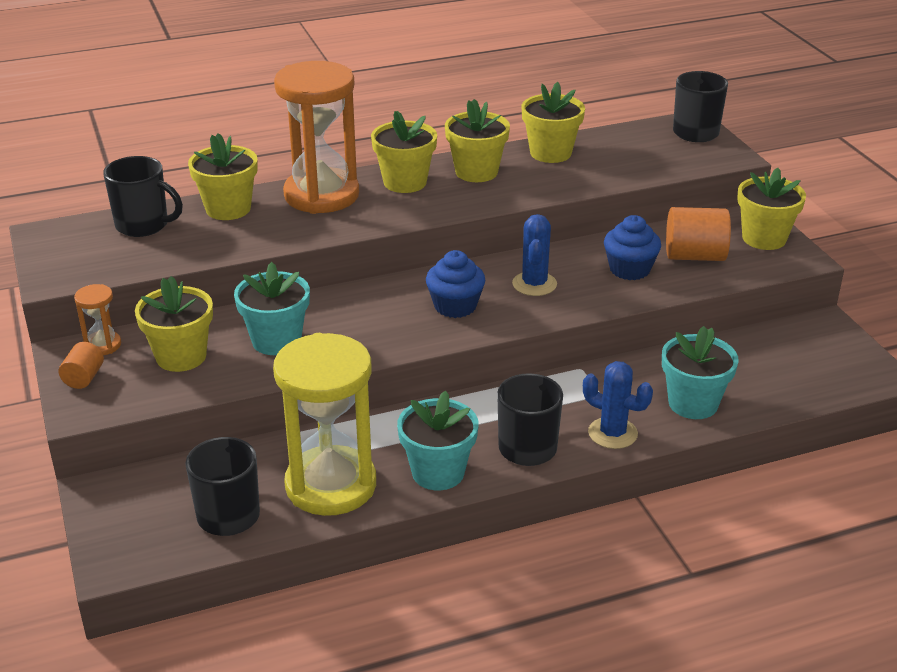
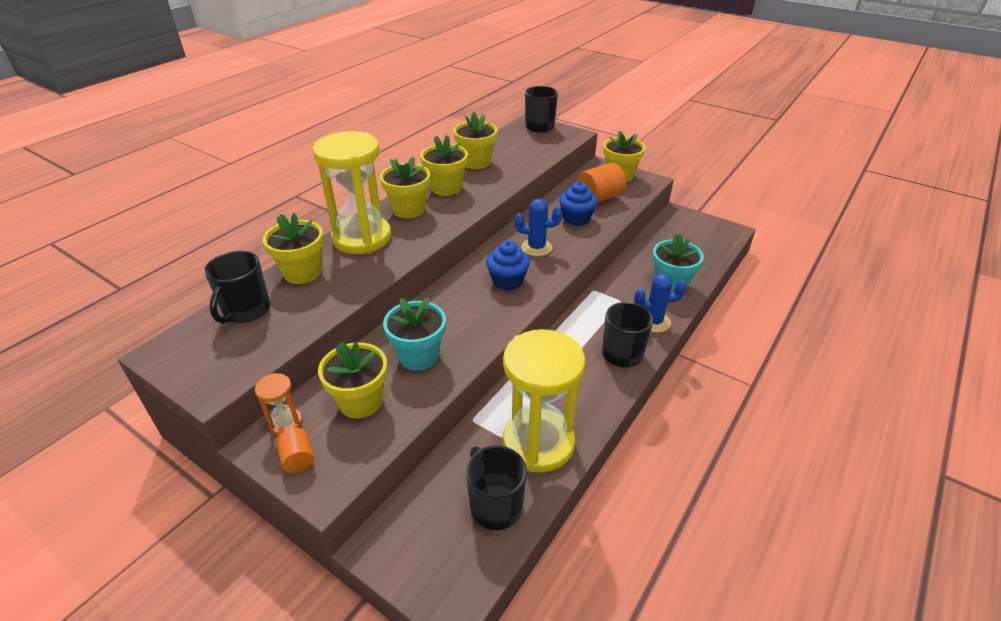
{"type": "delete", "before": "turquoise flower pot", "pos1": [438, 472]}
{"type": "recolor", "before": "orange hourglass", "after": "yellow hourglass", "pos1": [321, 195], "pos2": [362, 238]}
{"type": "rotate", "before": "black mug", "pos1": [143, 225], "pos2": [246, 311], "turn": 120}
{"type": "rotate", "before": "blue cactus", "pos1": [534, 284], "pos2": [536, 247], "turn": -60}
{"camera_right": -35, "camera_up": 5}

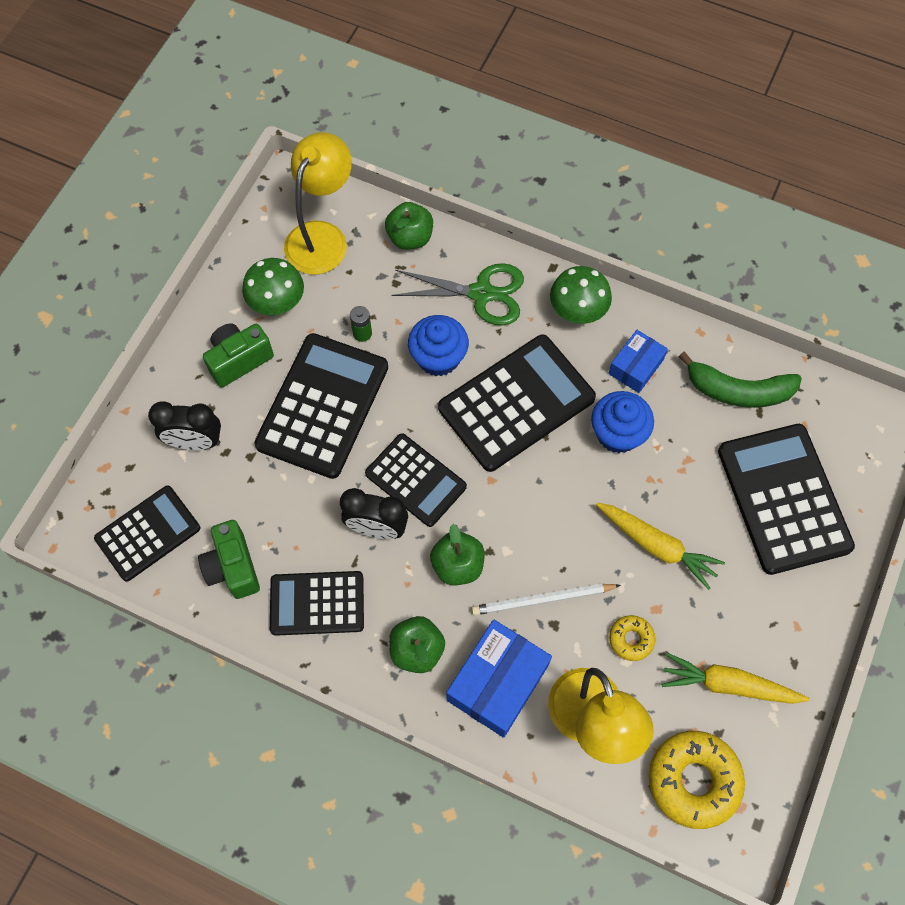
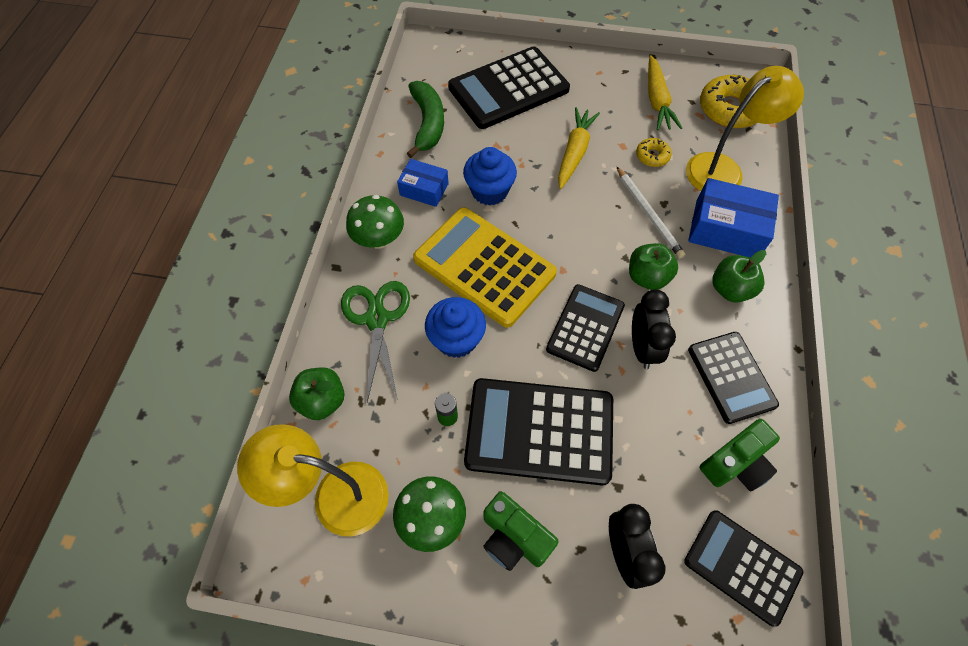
{"type": "recolor", "before": "black calculator", "after": "yellow calculator", "pos1": [516, 403], "pos2": [484, 267]}
{"camera_right": -105, "camera_up": -5}

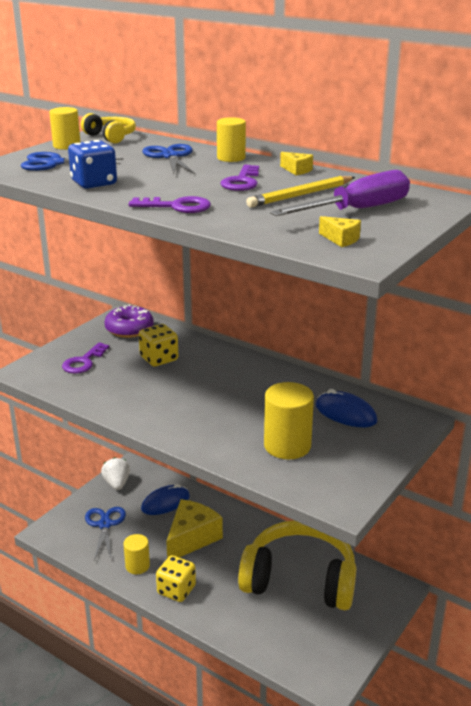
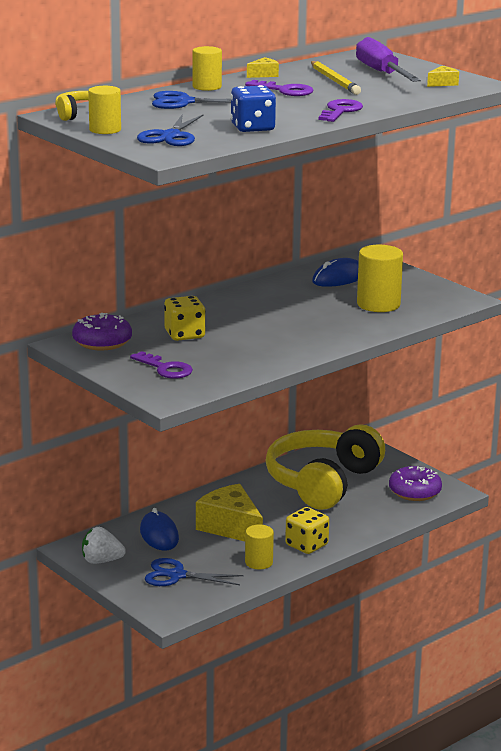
{"type": "insert", "after": "purple donut", "pos2": [414, 492]}
{"camera_right": -75, "camera_up": -5}

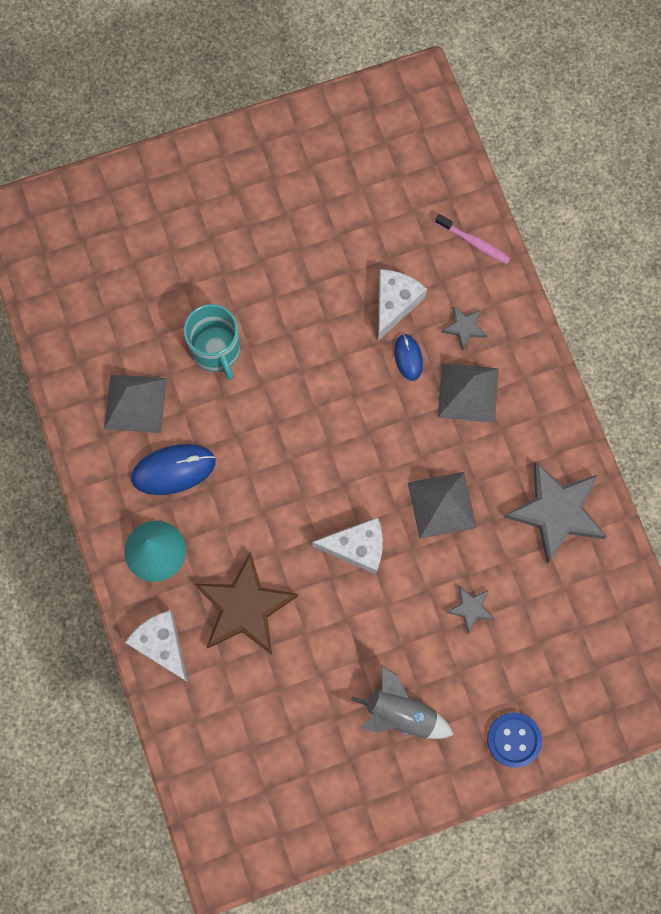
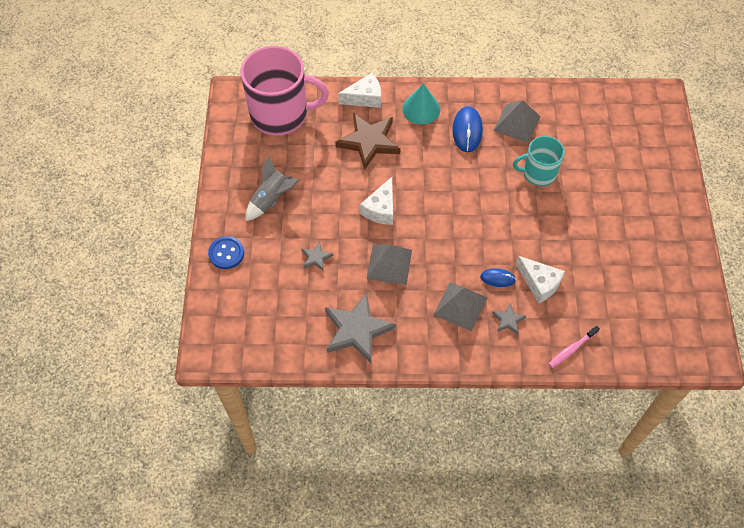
{"type": "insert", "after": "pink mug", "pos2": [281, 114]}
{"camera_right": 110, "camera_up": -15}

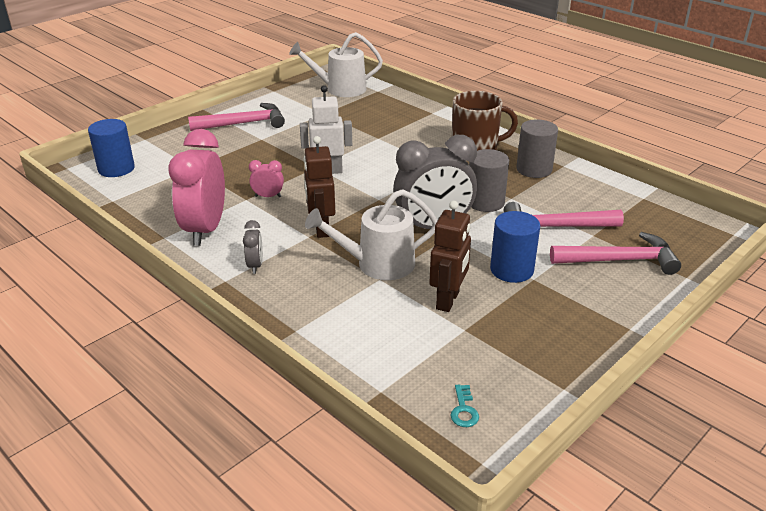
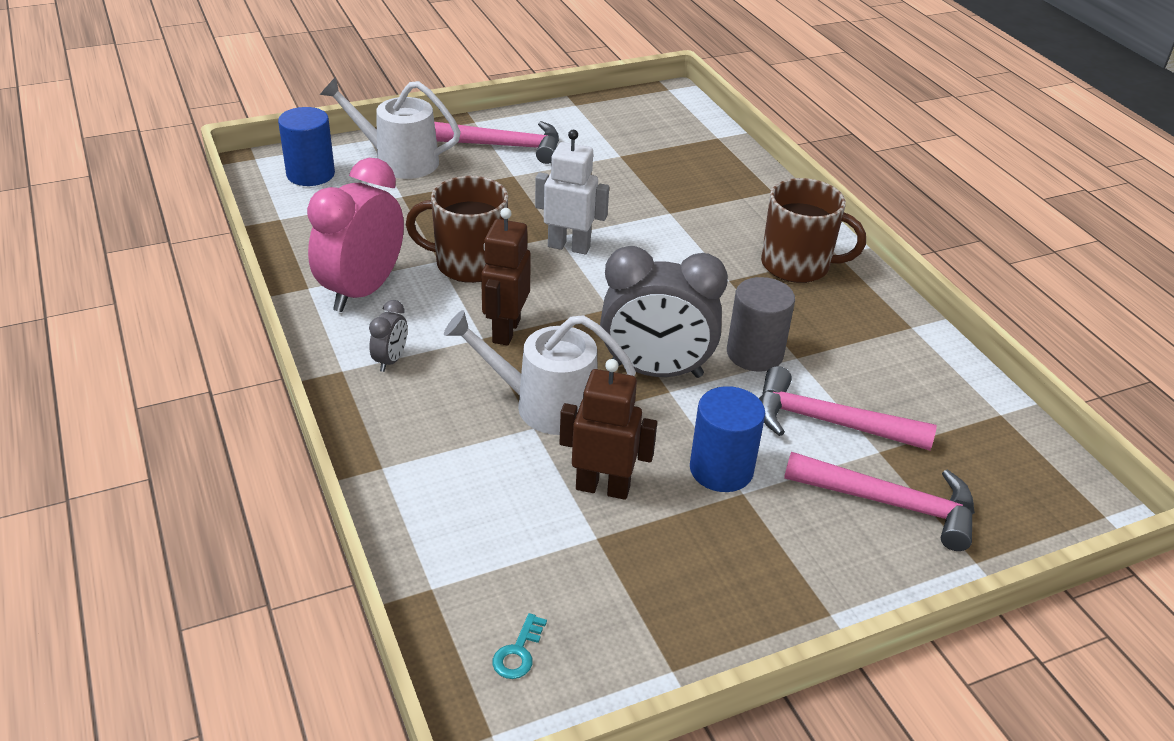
{"type": "delete", "before": "grey cylinder", "pos1": [534, 169]}
{"type": "move", "before": "white watering can", "pos1": [340, 89], "pos2": [399, 161]}
{"type": "replace", "before": "pink clock", "after": "brown mug", "pos1": [268, 196], "pos2": [468, 264]}
{"type": "rotate", "before": "brown robot", "pos1": [448, 300], "pos2": [603, 487], "turn": -120}
{"camera_right": 20, "camera_up": 5}

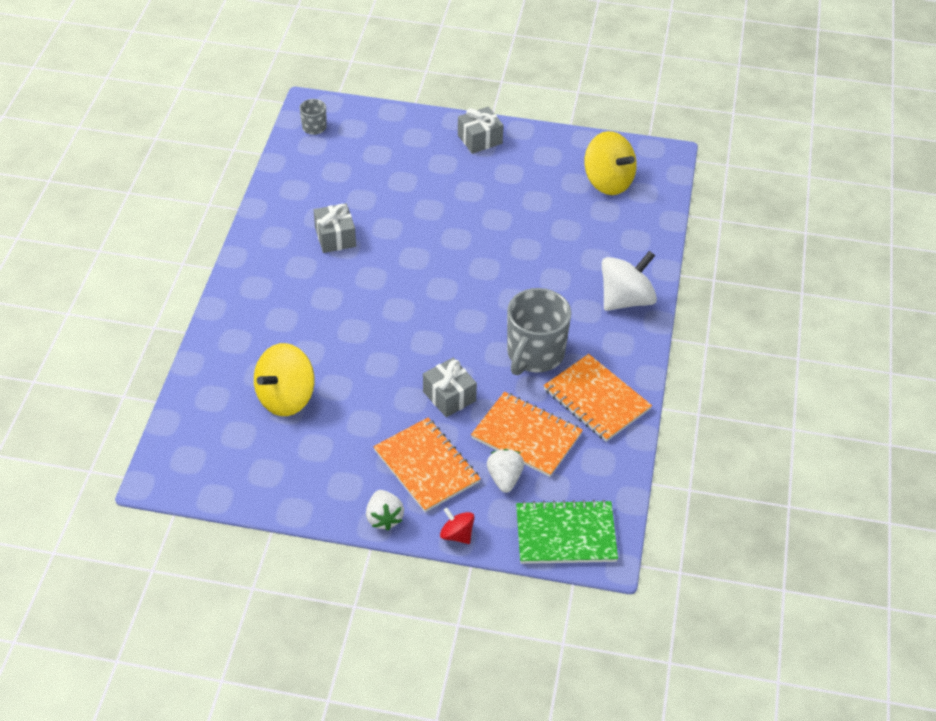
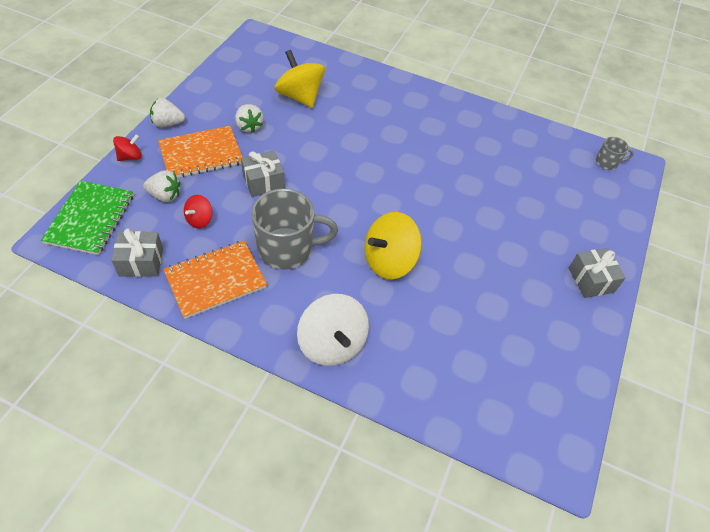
{"type": "insert", "after": "white strawberry", "pos2": [249, 126]}
{"type": "move", "before": "grey gift", "pos1": [335, 237], "pos2": [141, 262]}
{"type": "move", "before": "yellow spinning top", "pos1": [608, 182], "pos2": [389, 261]}
{"type": "replace", "before": "orange notebook", "after": "red spinning top", "pos1": [526, 436], "pos2": [200, 220]}
{"type": "rotate", "before": "grey mug", "pos1": [534, 354], "pos2": [287, 249], "turn": 135}
{"camera_right": 100, "camera_up": 5}

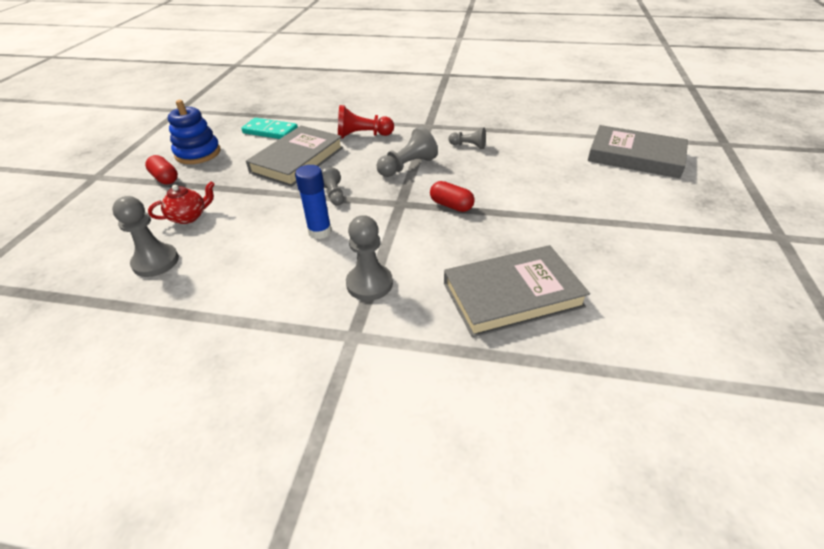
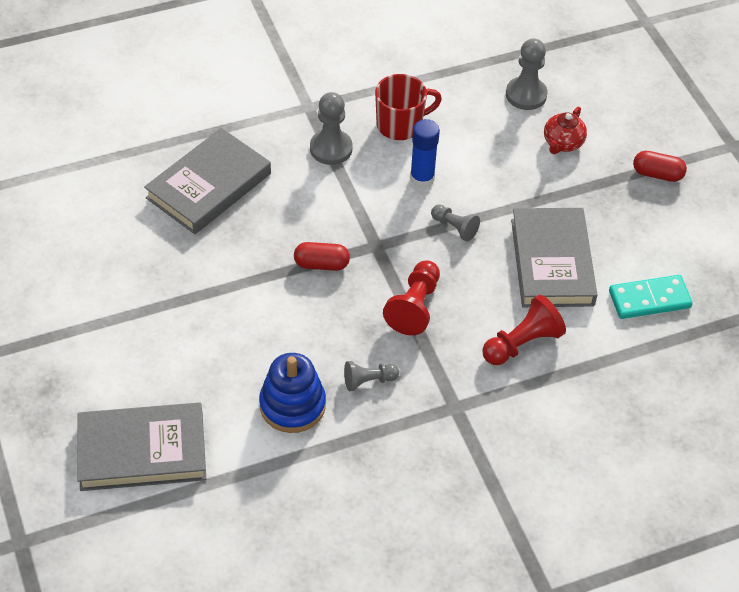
{"type": "insert", "after": "red mug", "pos2": [400, 125]}
{"type": "move", "before": "blue stacking toy", "pos1": [198, 153], "pos2": [292, 405]}
{"type": "recolor", "before": "grey pawn", "after": "red pawn", "pos1": [407, 166], "pos2": [414, 307]}
{"camera_right": 145, "camera_up": 10}

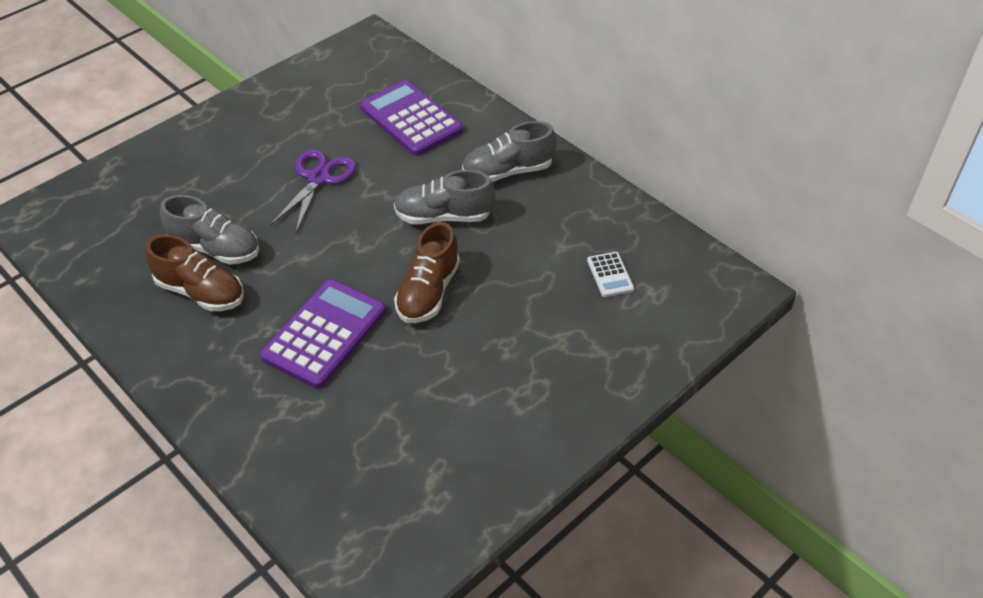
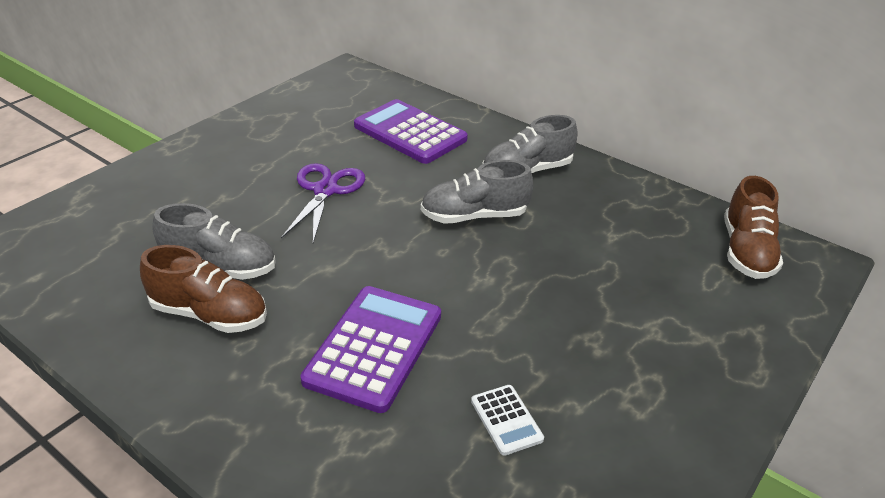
{"type": "move", "before": "brown shoe", "pos1": [428, 292], "pos2": [746, 251]}
{"type": "move", "before": "white calculator", "pos1": [610, 275], "pos2": [506, 420]}
{"camera_right": -10, "camera_up": -10}

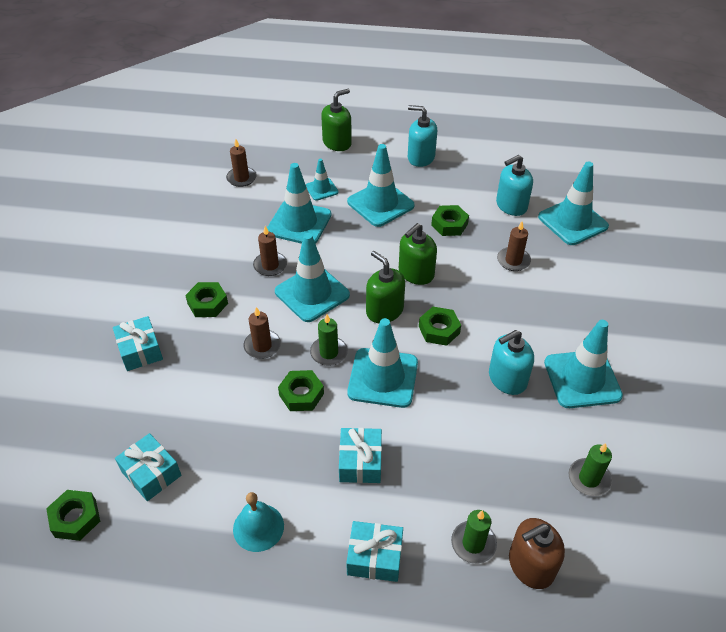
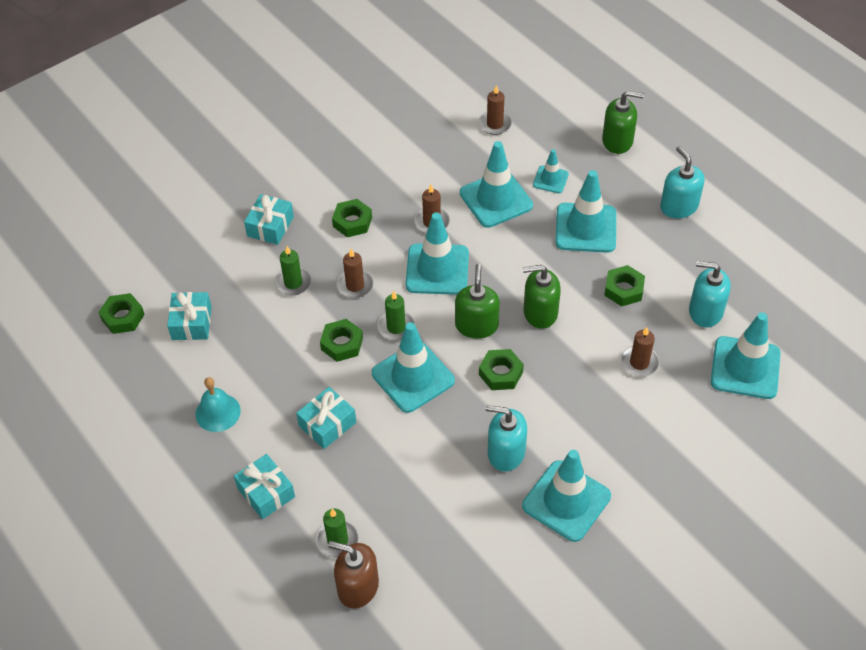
{"type": "move", "before": "green candle", "pos1": [589, 479], "pos2": [293, 283]}
{"camera_right": 45, "camera_up": 5}

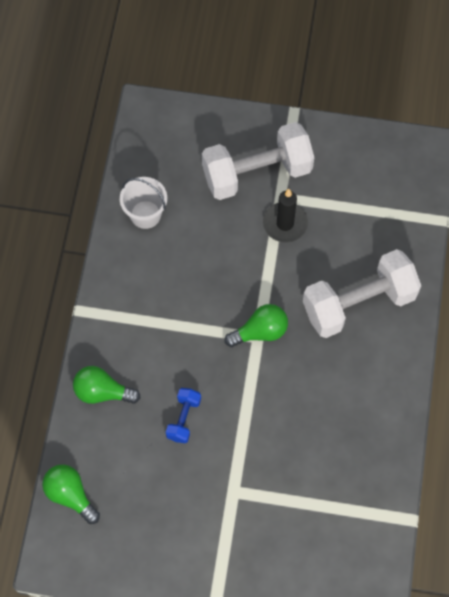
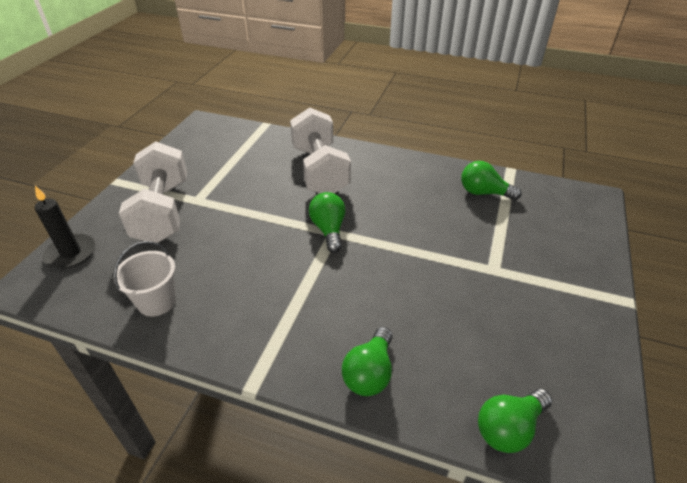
{"type": "delete", "before": "blue dumbbell", "pos1": [183, 419]}
{"type": "insert", "after": "green light bulb", "pos2": [483, 193]}
{"type": "move", "before": "black candle", "pos1": [285, 224], "pos2": [71, 253]}
{"camera_right": -80, "camera_up": -25}

